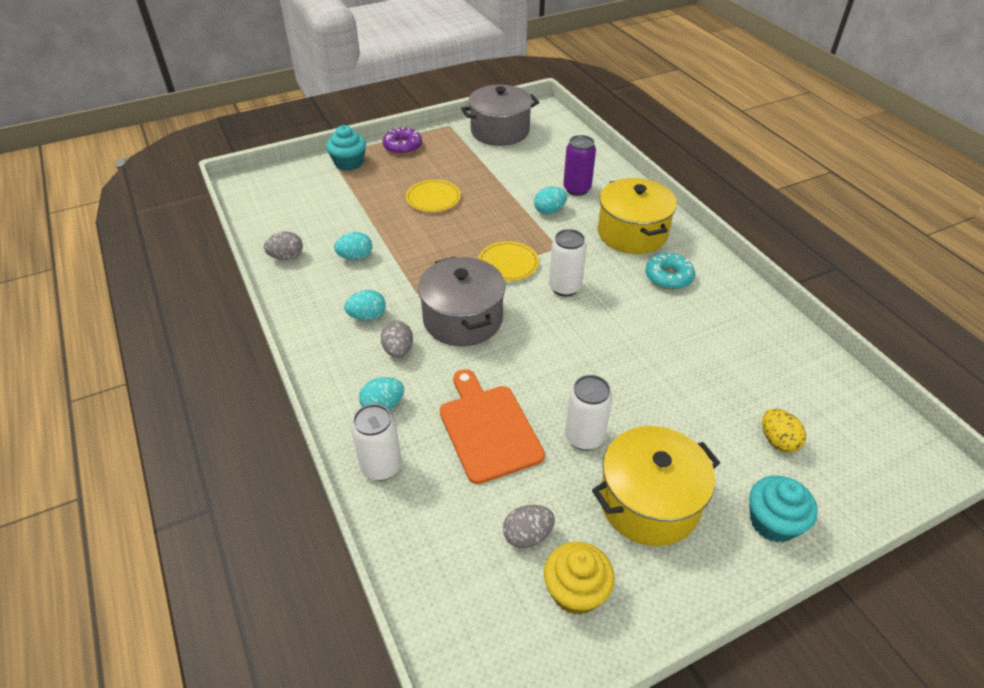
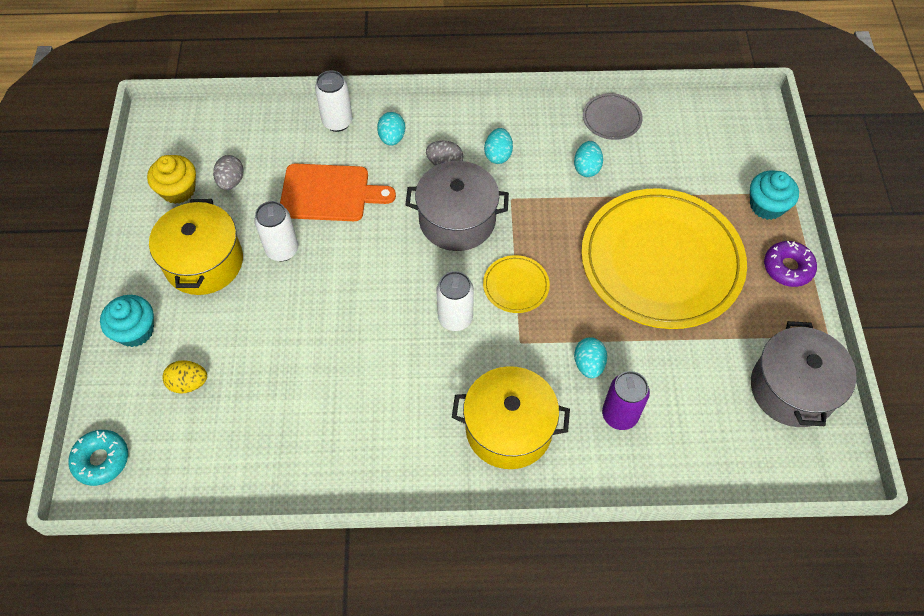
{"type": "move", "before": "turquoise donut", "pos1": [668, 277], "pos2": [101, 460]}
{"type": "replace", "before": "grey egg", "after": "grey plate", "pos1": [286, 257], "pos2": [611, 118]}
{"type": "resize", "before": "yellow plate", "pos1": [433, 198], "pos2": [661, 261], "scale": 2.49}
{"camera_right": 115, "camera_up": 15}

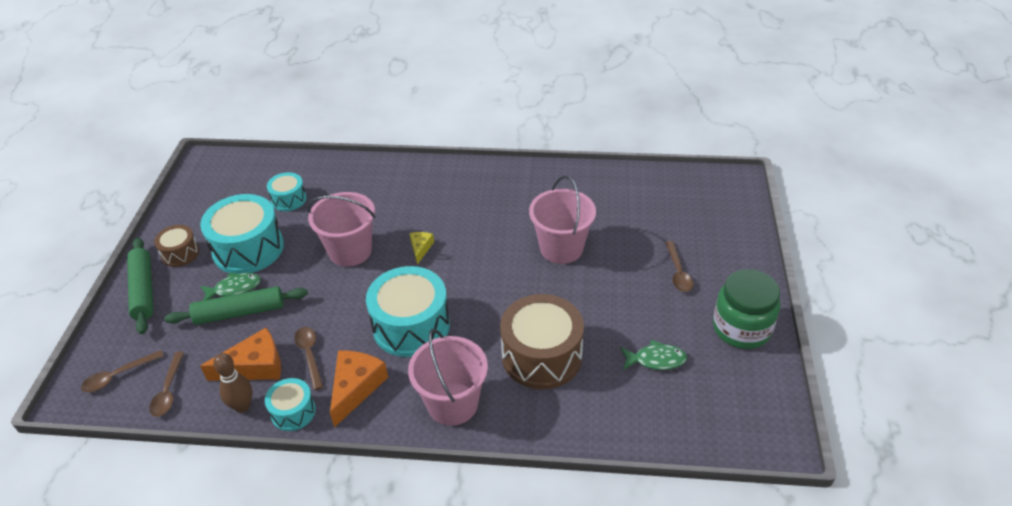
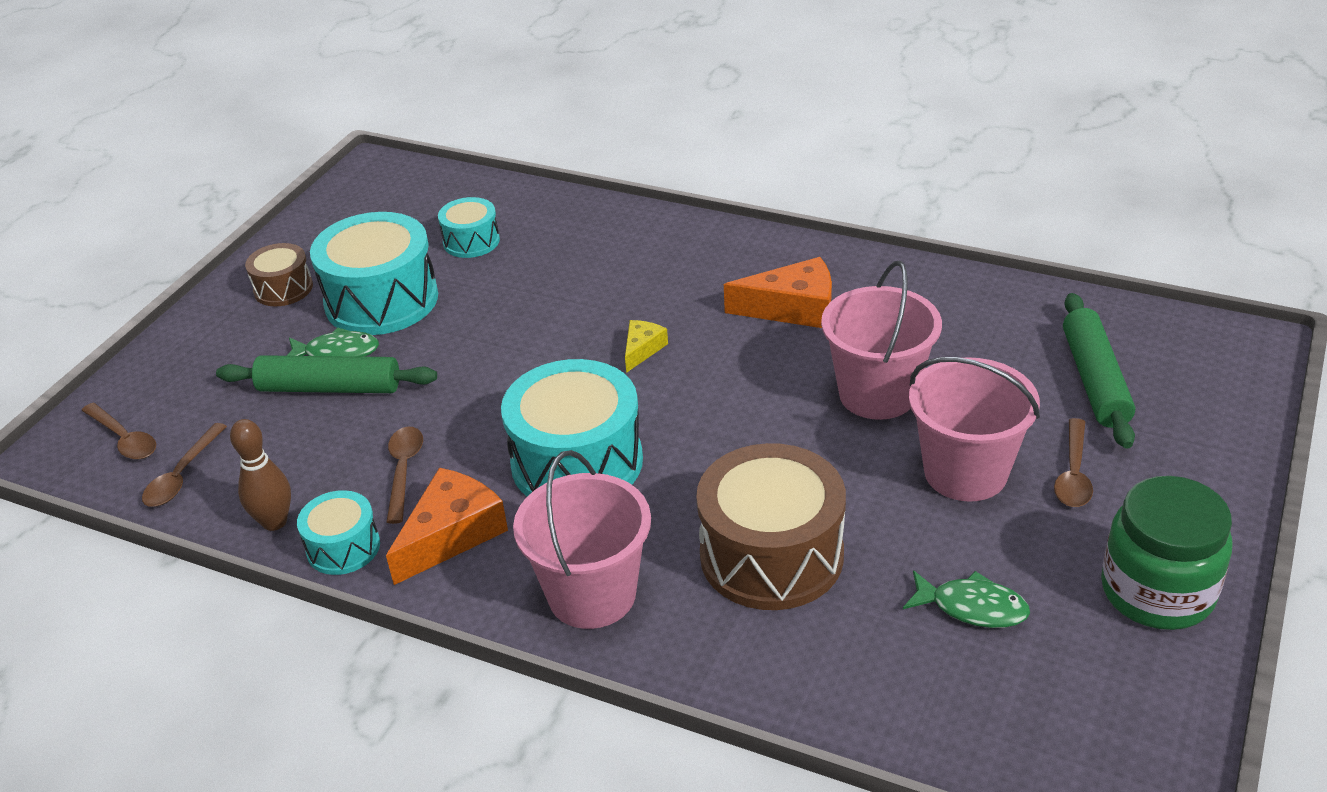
{"type": "move", "before": "green rolling pin", "pos1": [143, 290], "pos2": [1094, 380]}
{"type": "move", "before": "orange cheese", "pos1": [254, 366], "pos2": [793, 308]}
{"type": "move", "before": "pink bucket", "pos1": [350, 251], "pos2": [965, 472]}
{"type": "rotate", "before": "brown spoon", "pos1": [118, 376], "pos2": [124, 439], "turn": -120}
{"camera_right": 20, "camera_up": -5}

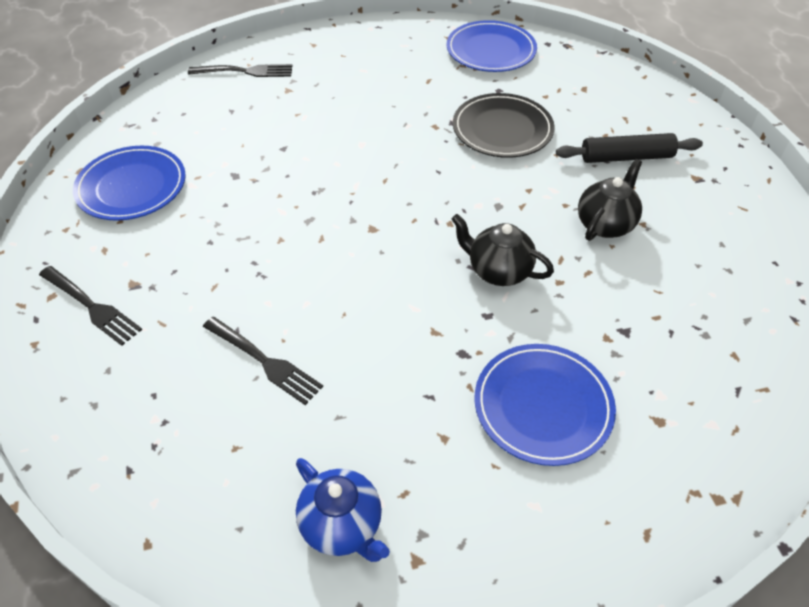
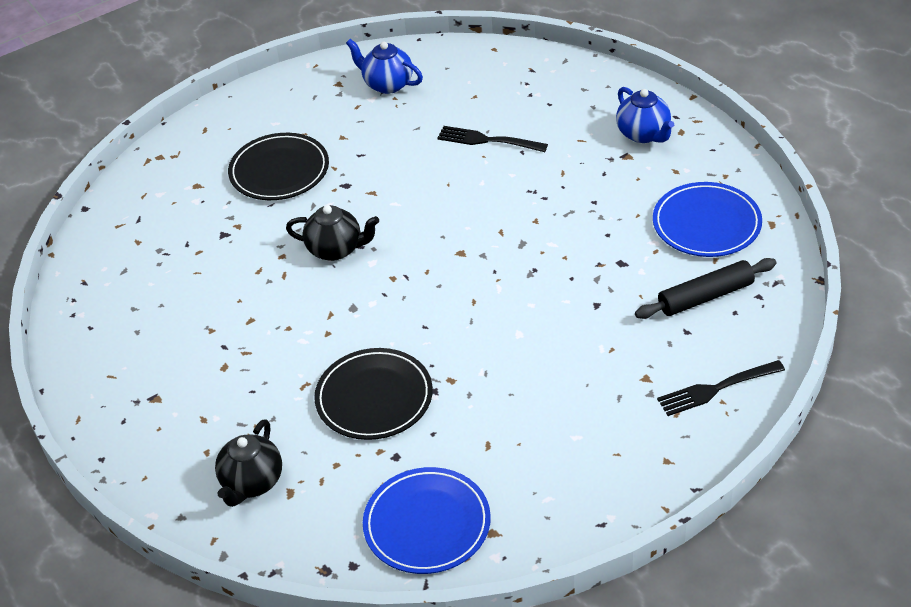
{"type": "move", "before": "black rolling pin", "pos1": [626, 157], "pos2": [705, 296]}
{"type": "move", "before": "black teapot", "pos1": [605, 224], "pos2": [252, 482]}
{"type": "replace", "before": "black fork", "after": "blue teapot", "pos1": [91, 306], "pos2": [644, 134]}
{"type": "recolor", "before": "blue plate", "after": "black plate", "pos1": [543, 406], "pos2": [279, 171]}
{"camera_right": 165, "camera_up": -5}

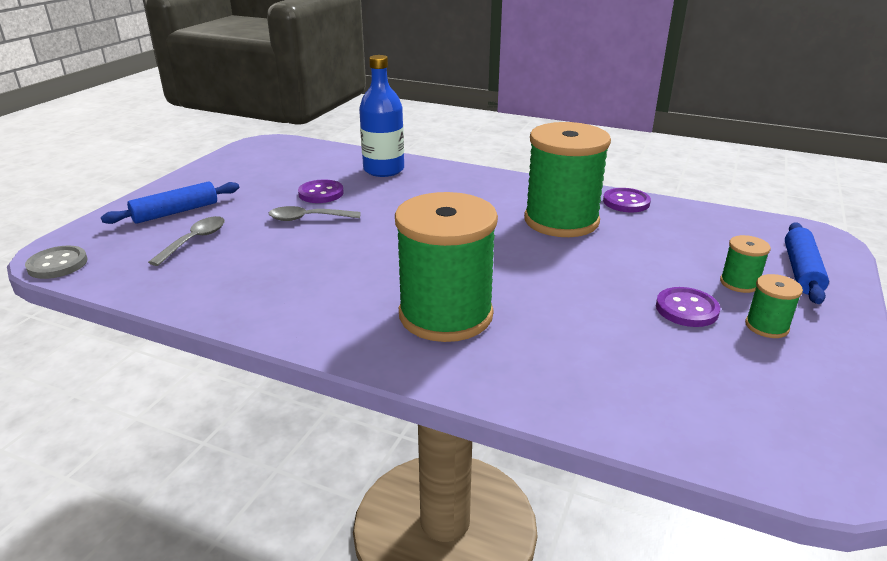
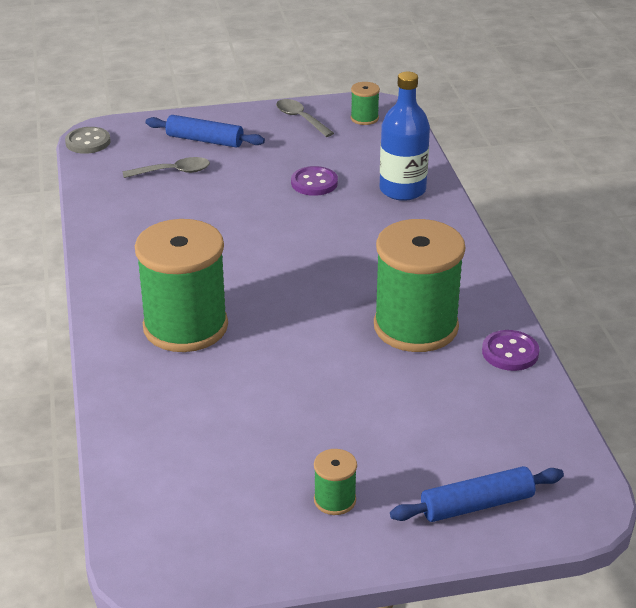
{"type": "delete", "before": "purple button", "pos1": [686, 309]}
{"type": "move", "before": "grey spoon", "pos1": [308, 218], "pos2": [300, 119]}
{"type": "move", "before": "green spool", "pos1": [739, 283], "pos2": [364, 118]}
{"camera_right": 55, "camera_up": 5}

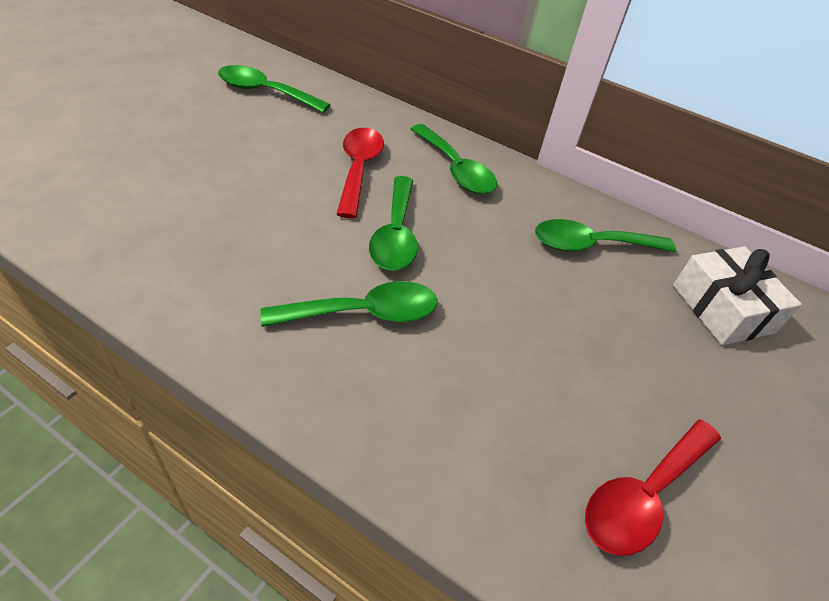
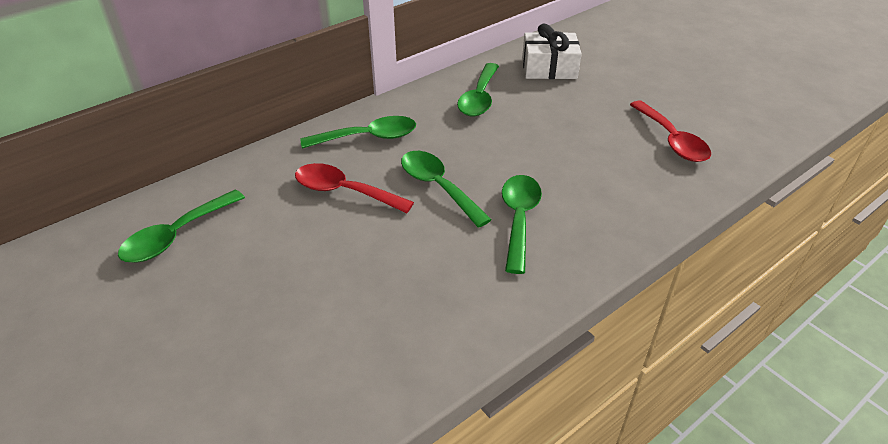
{"type": "rotate", "before": "green spoon", "pos1": [395, 234], "pos2": [438, 187], "turn": -150}
{"camera_right": -65, "camera_up": -5}

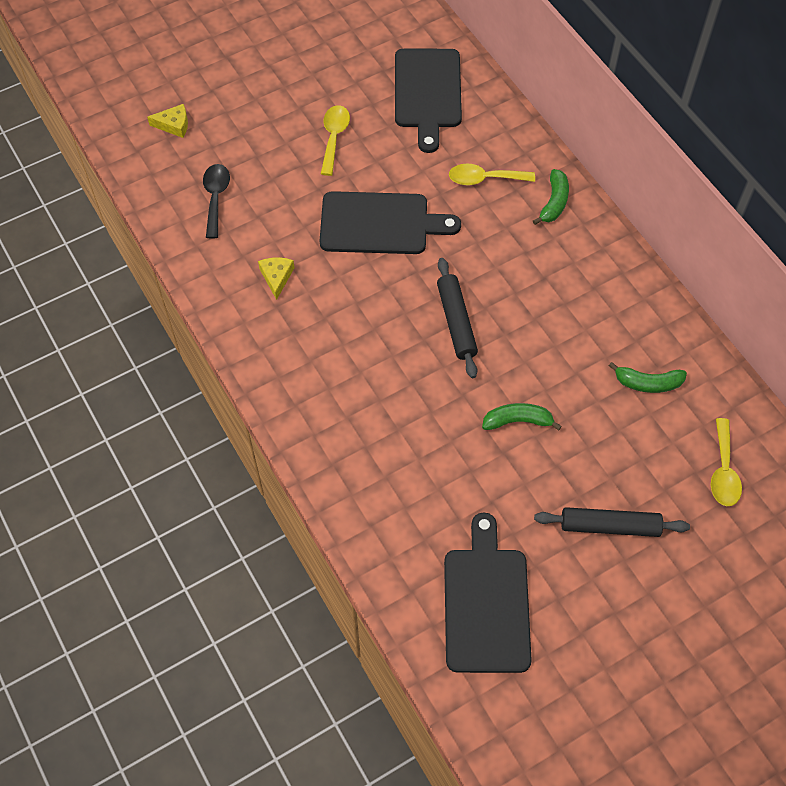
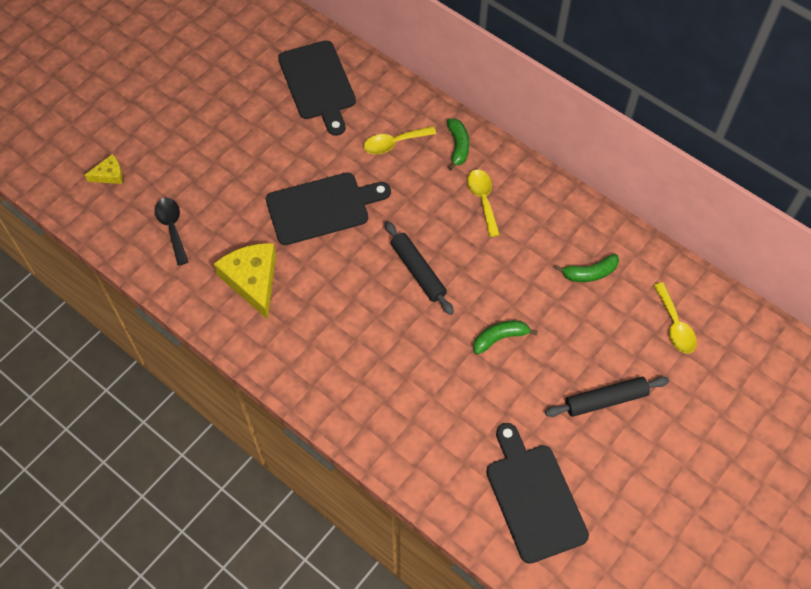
{"type": "move", "before": "yellow spoon", "pos1": [334, 137], "pos2": [483, 199]}
{"type": "resize", "before": "yellow cheese", "pos1": [276, 277], "pos2": [252, 281], "scale": 1.98}
{"camera_right": -20, "camera_up": 0}

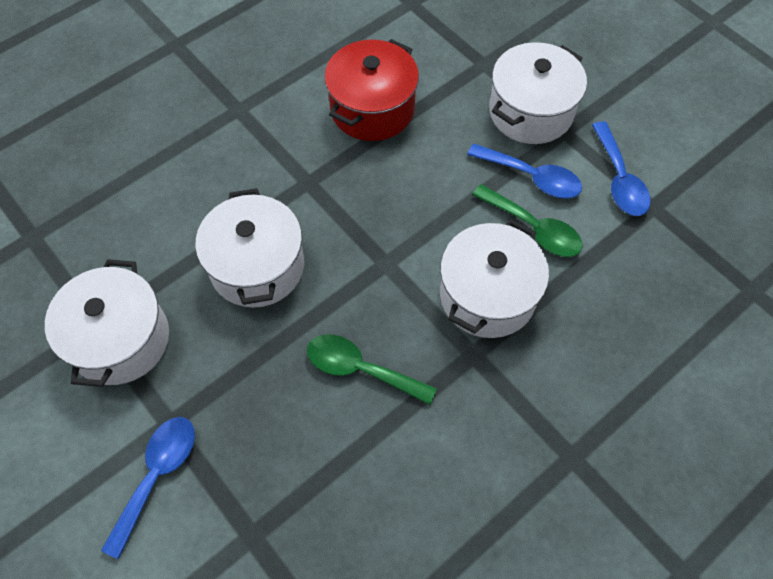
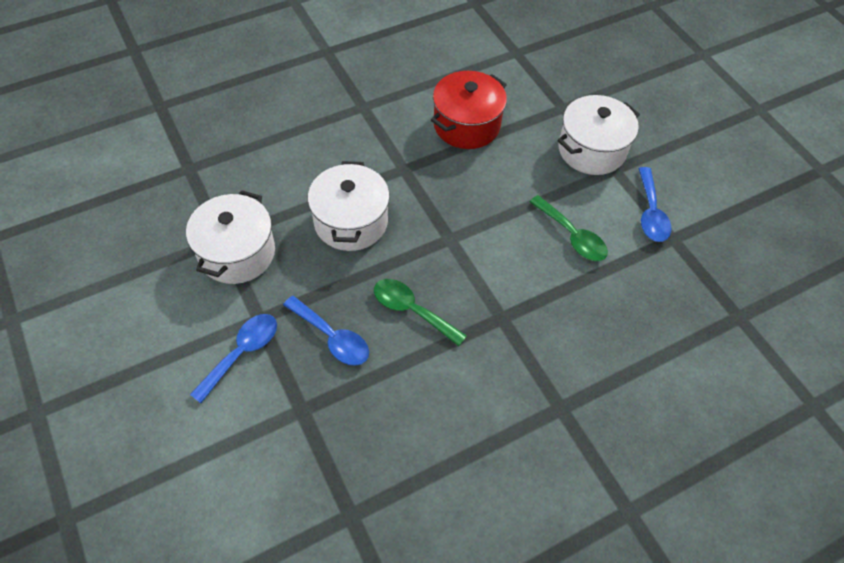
{"type": "delete", "before": "white pot", "pos1": [487, 295]}
{"type": "move", "before": "blue spoon", "pos1": [531, 177], "pos2": [332, 337]}
{"camera_right": 10, "camera_up": -5}

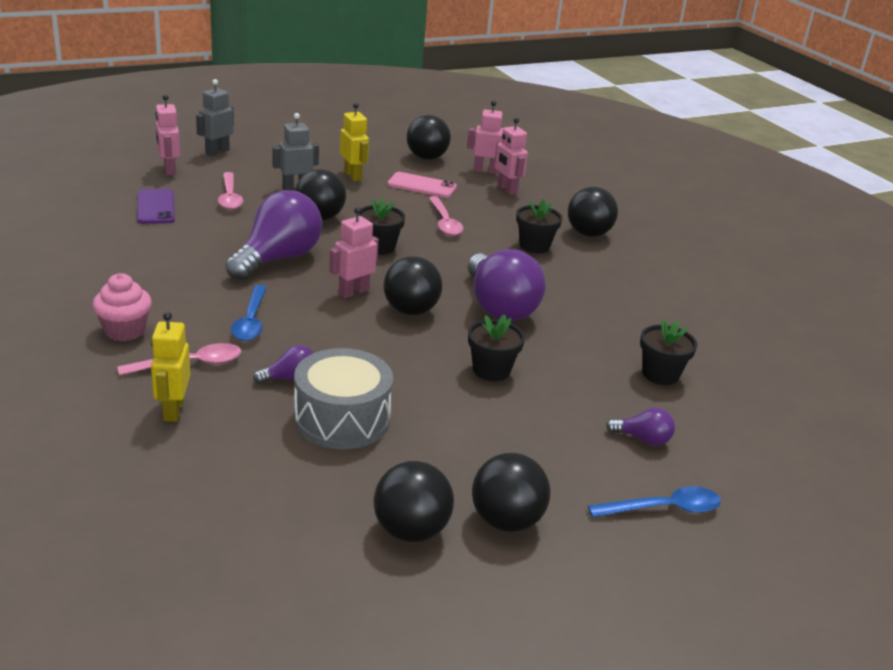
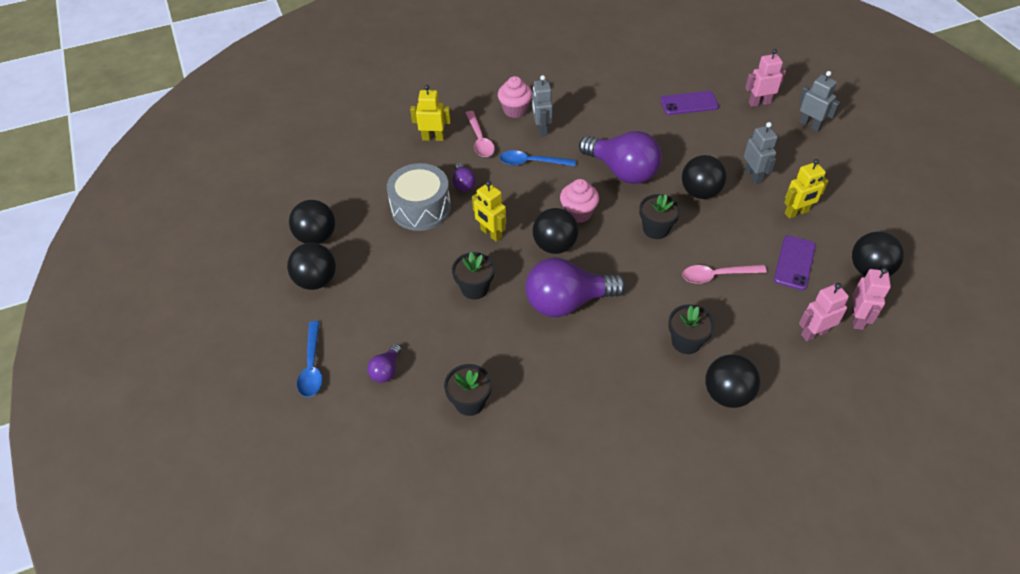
{"type": "delete", "before": "pink spoon", "pos1": [229, 197]}
{"type": "insert", "after": "yellow robot", "pos2": [491, 233]}
{"type": "insert", "after": "grey robot", "pos2": [541, 129]}
{"type": "replace", "before": "pink robot", "after": "pink cupcake", "pos1": [353, 292], "pos2": [578, 213]}
{"type": "recolor", "before": "pink phone", "after": "purple phone", "pos1": [422, 186], "pos2": [794, 262]}
{"camera_right": 100, "camera_up": 20}

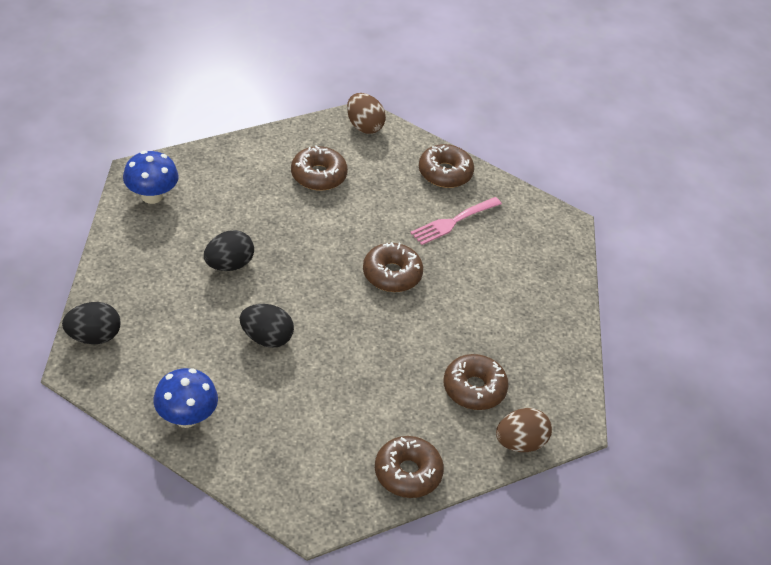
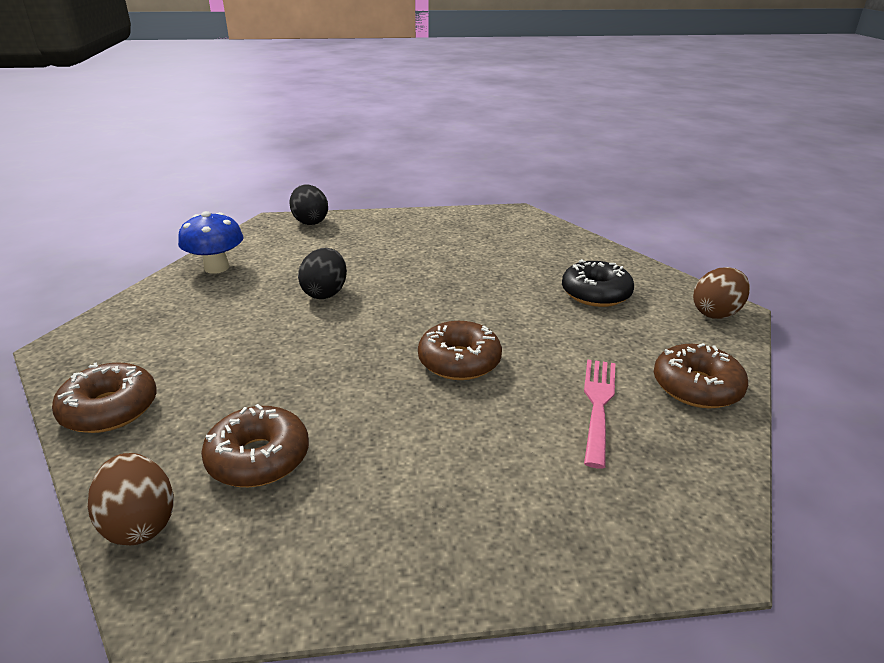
{"type": "delete", "before": "blue mushroom", "pos1": [152, 196]}
{"type": "delete", "before": "black egg", "pos1": [229, 265]}
{"type": "recolor", "before": "brown donut", "after": "black donut", "pos1": [318, 175], "pos2": [596, 294]}
{"type": "rotate", "before": "pink fork", "pos1": [453, 222], "pos2": [598, 405], "turn": 60}
{"camera_right": 85, "camera_up": -15}

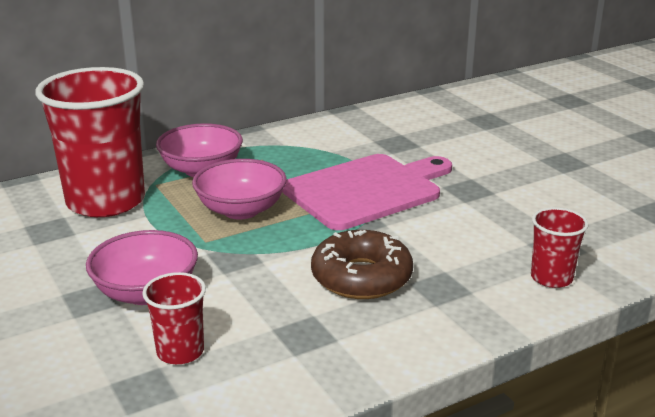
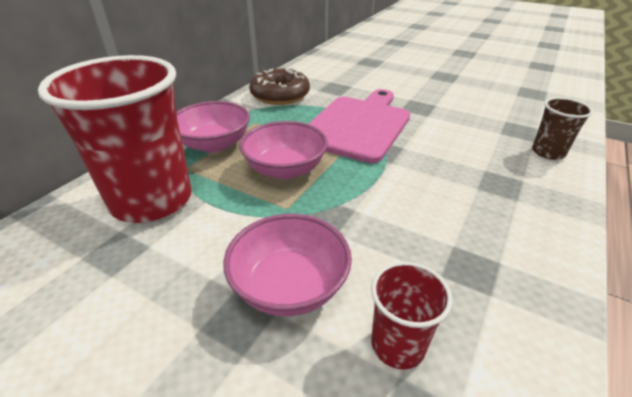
{"type": "move", "before": "brown donut", "pos1": [361, 277], "pos2": [280, 95]}
{"type": "recolor", "before": "red cup", "after": "brown cup", "pos1": [551, 278], "pos2": [548, 152]}
{"camera_right": -30, "camera_up": 10}

